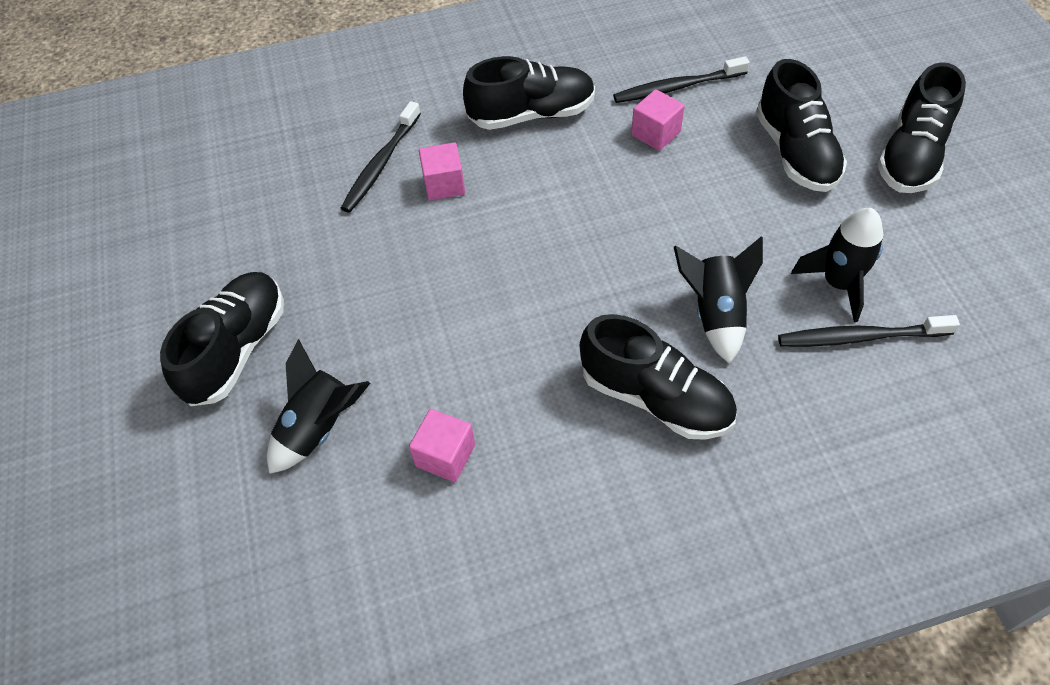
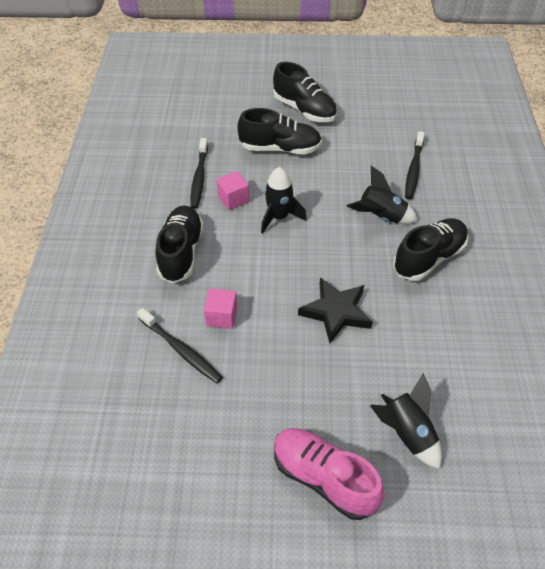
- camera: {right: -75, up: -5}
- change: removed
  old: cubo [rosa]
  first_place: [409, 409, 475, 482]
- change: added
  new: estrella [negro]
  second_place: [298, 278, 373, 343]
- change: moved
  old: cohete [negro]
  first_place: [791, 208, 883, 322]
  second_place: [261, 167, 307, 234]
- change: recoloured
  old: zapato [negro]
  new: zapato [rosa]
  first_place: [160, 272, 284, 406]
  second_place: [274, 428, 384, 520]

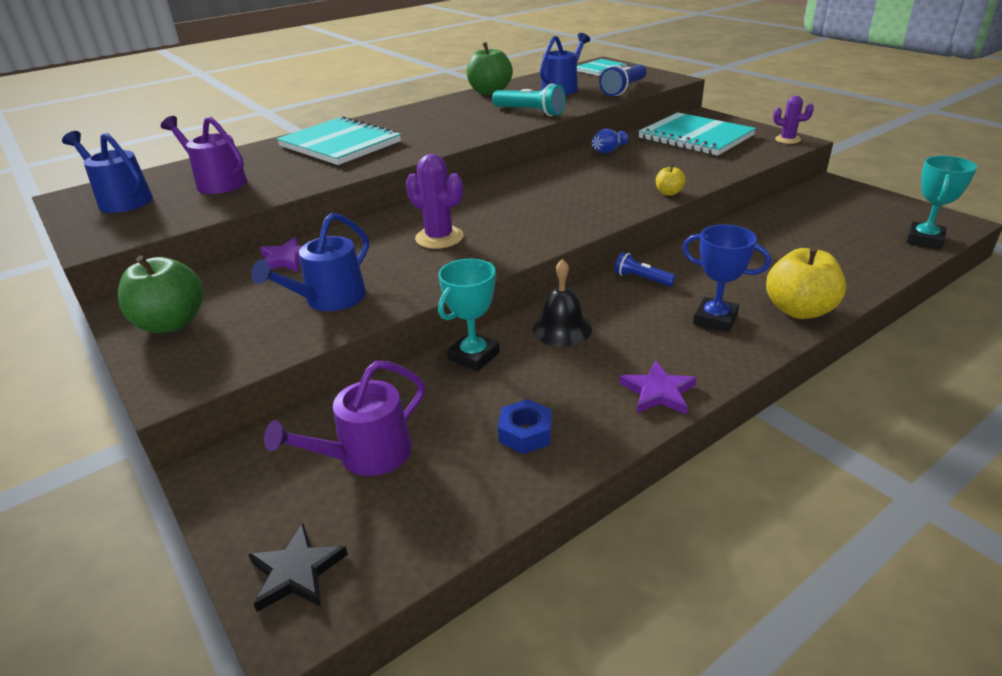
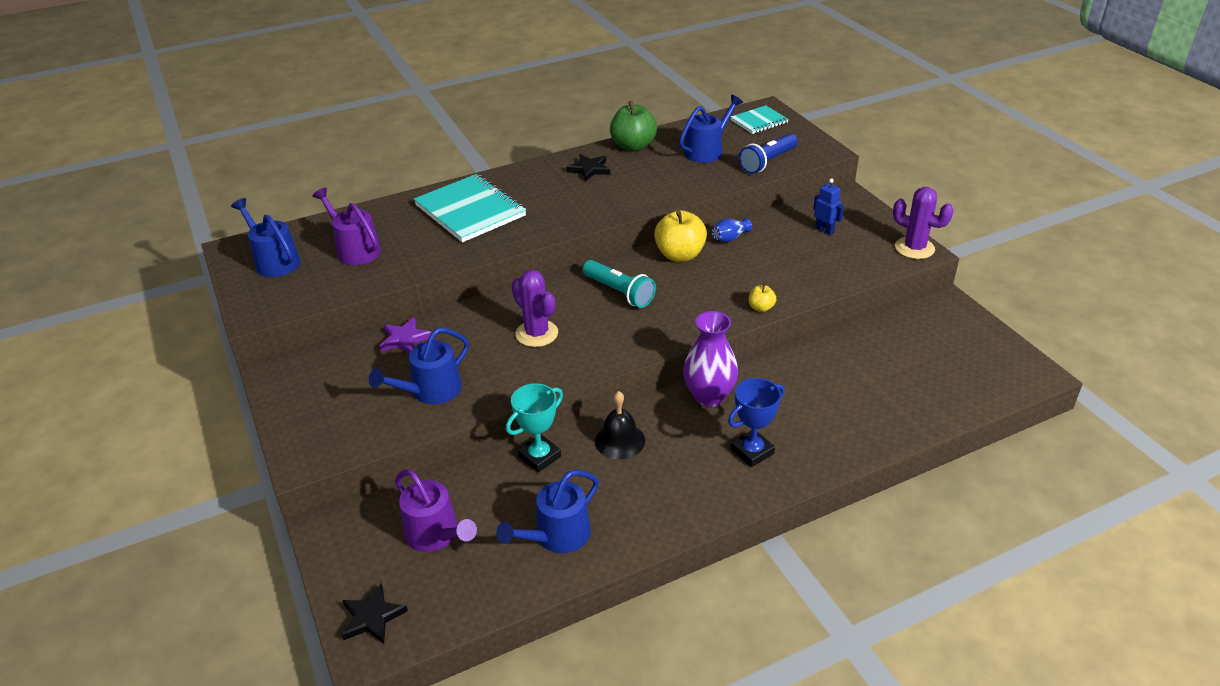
- camera: {right: 10, up: 5}
- change: removed
  old: manzana [verde]
  first_place: [118, 255, 203, 333]
- change: removed
  old: estrella [morado]
  first_place: [620, 361, 697, 414]
- change: removed
  old: trofeo [turquesa]
  first_place: [907, 156, 977, 249]
- change: added
  new: estrella [negro]
  second_place: [566, 154, 610, 182]
- change: moved
  old: lámpara de mano [turquesa]
  first_place: [492, 83, 566, 116]
  second_place: [583, 260, 656, 308]
- change: moved
  old: manzana [amarillo]
  first_place: [766, 246, 846, 319]
  second_place: [654, 210, 707, 262]
- change: replaced
  old: tuerca [azul]
  new: regadera [azul]
  first_place: [498, 399, 552, 454]
  second_place: [496, 470, 599, 553]
- change: replaced
  old: lámpara de mano [azul]
  new: florero [morado]
  first_place: [615, 252, 676, 286]
  second_place: [683, 311, 738, 407]
- change: replaced
  old: cuaderno [turquesa]
  new: robot [azul]
  first_place: [638, 112, 756, 156]
  second_place: [813, 179, 844, 235]
- change: turned
  old: regadera [morado]
  first_place: [264, 361, 425, 476]
  second_place: [395, 469, 477, 552]
  degrees: -105
- change: turned
  old: trofeo [azul]
  first_place: [682, 224, 771, 332]
  second_place: [728, 378, 785, 467]
  degrees: -75
- change: resized
  old: cactus [morado]
  first_place: [773, 96, 814, 144]
  second_place: [893, 187, 954, 259]
  factor: 1.57

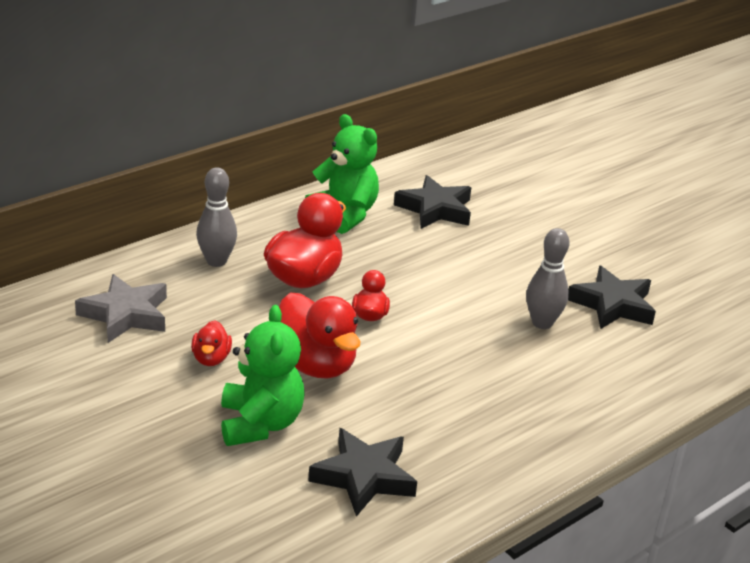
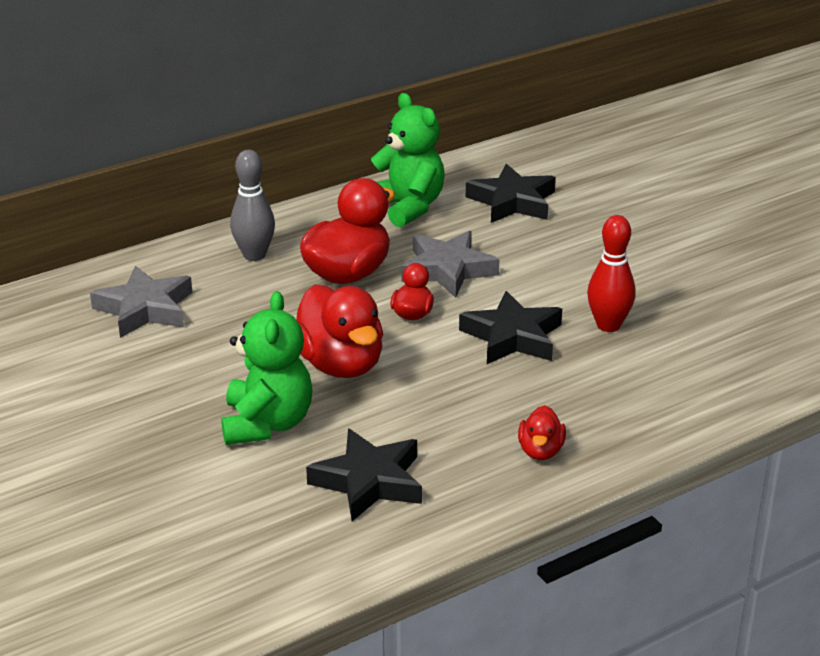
- camera: {right: 10, up: 0}
- change: added
  new: estrella [gris]
  second_place: [401, 231, 500, 298]
- change: moved
  old: pato [rojo]
  first_place: [191, 320, 232, 366]
  second_place: [518, 405, 566, 460]
- change: moved
  old: estrella [negro]
  first_place: [568, 266, 656, 329]
  second_place: [459, 291, 562, 364]
- change: recoloured
  old: bolo [gris]
  new: bolo [rojo]
  first_place: [526, 228, 569, 329]
  second_place: [587, 215, 636, 332]

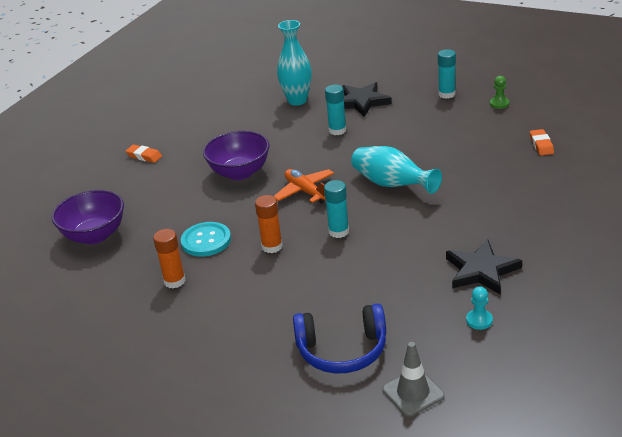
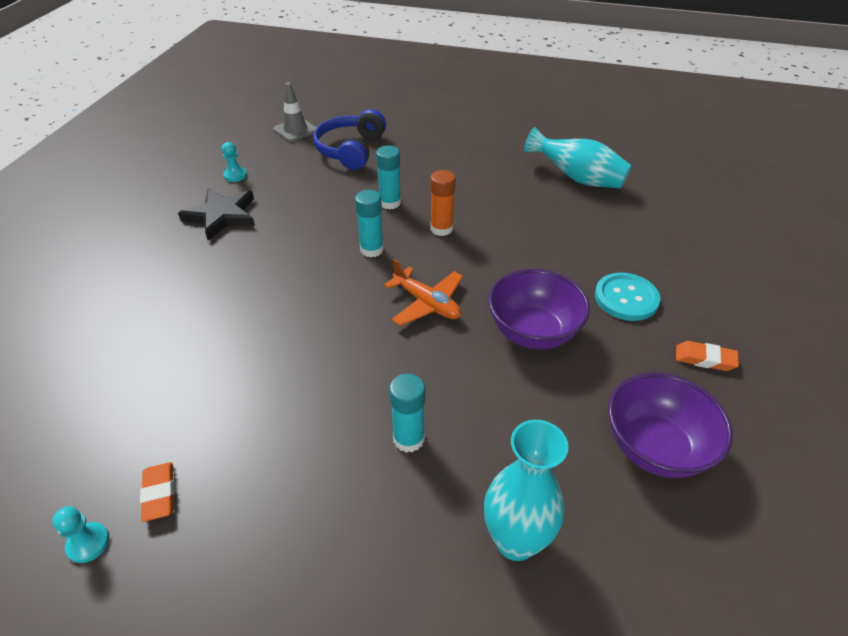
- camera: {right: 165, up: 10}
- change: removed
  old: barra de pegamento [naranja]
  first_place: [153, 229, 186, 288]
- change: removed
  old: estrella [negro]
  first_place: [342, 82, 392, 117]
- change: moved
  old: cuenco [morado]
  first_place: [52, 190, 124, 244]
  second_place: [608, 373, 733, 478]
- change: moved
  old: botón [turquesa]
  first_place: [181, 222, 231, 257]
  second_place: [595, 273, 661, 321]
- change: moved
  old: florero [turquesa]
  first_place: [351, 146, 442, 194]
  second_place: [524, 127, 631, 189]
- change: moved
  old: barra de pegamento [turquesa]
  first_place: [438, 49, 456, 99]
  second_place: [376, 146, 401, 209]
- change: moved
  old: goma de borrar [naranja]
  first_place: [530, 129, 554, 156]
  second_place: [140, 462, 174, 522]
- change: recoloured
  old: peón [verde]
  new: peón [turquesa]
  first_place: [490, 76, 509, 109]
  second_place: [52, 506, 109, 563]
- change: turned
  old: auriculares [azul]
  first_place: [293, 303, 386, 374]
  second_place: [313, 109, 386, 170]
  degrees: -60

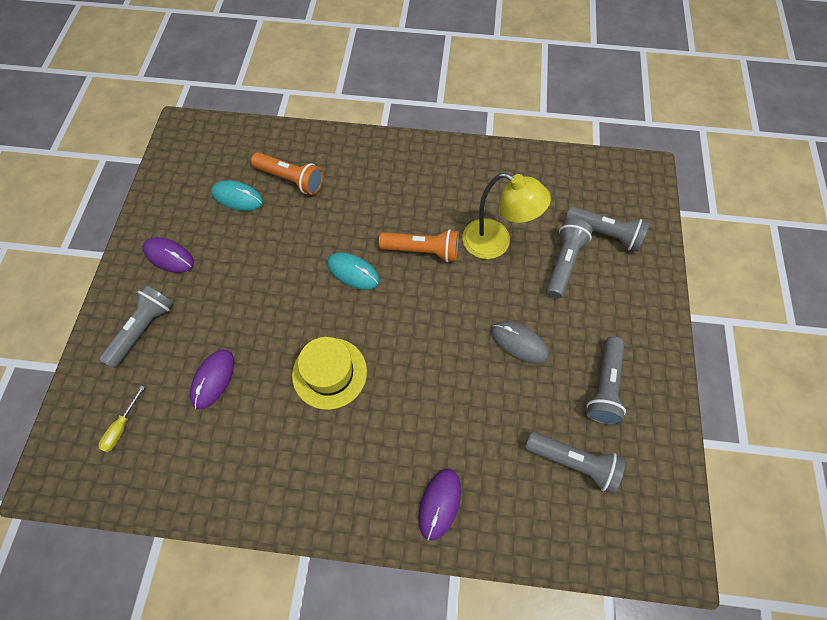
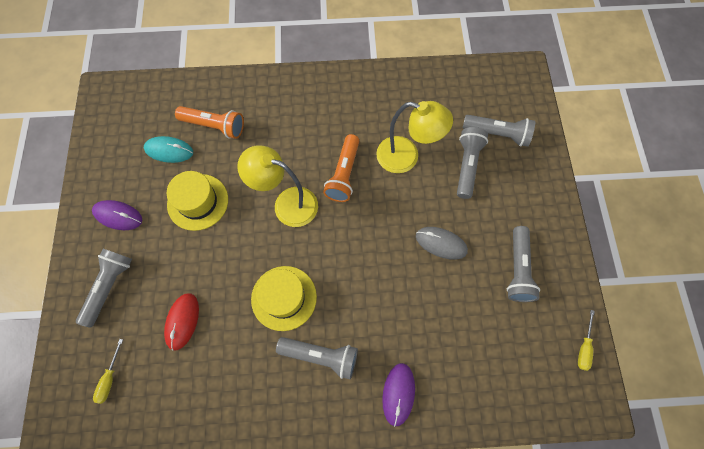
- camera: {right: -10, up: 5}
- change: added
  new: sombrero [amarillo]
  second_place: [167, 171, 228, 231]
- change: added
  new: destornillador [amarillo]
  second_place: [578, 310, 595, 371]
- change: moved
  old: lámpara de mano [gris]
  first_place: [525, 431, 626, 494]
  second_place: [276, 337, 358, 379]
- change: replaced
  old: ratón [turquesa]
  new: lámpara [amarillo]
  first_place: [327, 252, 380, 290]
  second_place: [237, 145, 318, 227]
- change: recoloured
  old: ratón [morado]
  new: ratón [rojo]
  first_place: [190, 349, 234, 409]
  second_place: [164, 293, 199, 351]
- change: turned
  old: lámpara de mano [naranja]
  first_place: [379, 229, 459, 262]
  second_place: [323, 134, 359, 202]
  degrees: 105

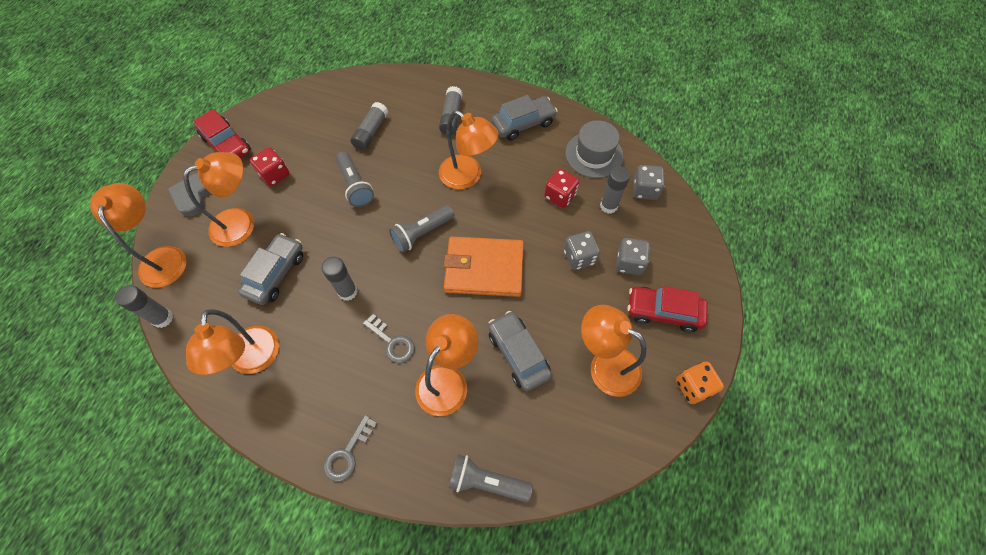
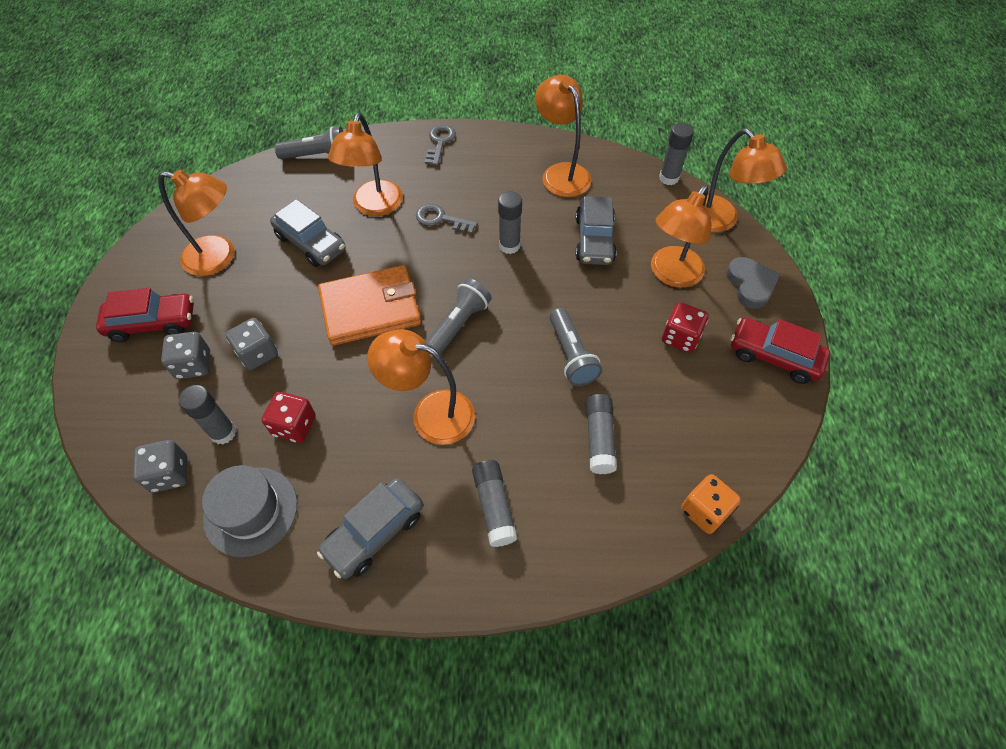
- camera: {right: 160, up: -5}
- change: moved
  old: dado [naranja]
  first_place: [676, 361, 724, 404]
  second_place: [681, 474, 741, 534]
- change: turned
  old: lámpara de mano [gris]
  first_place: [336, 152, 374, 207]
  second_place: [550, 308, 602, 386]
  degrees: -150

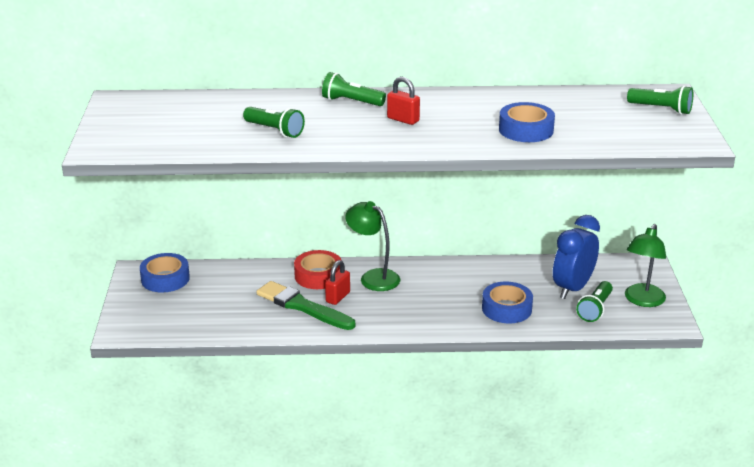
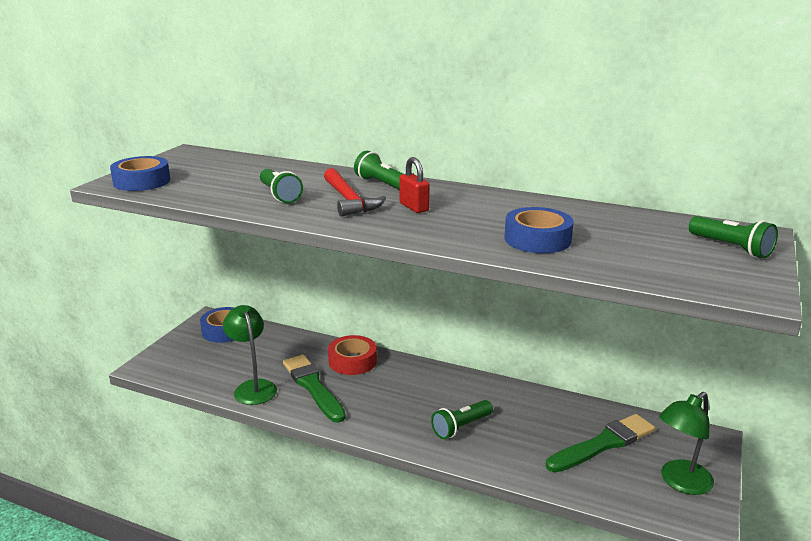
- camera: {right: 25, up: -5}
- change: removed
  old: candado [rojo]
  first_place: [325, 260, 350, 305]
- change: added
  new: martillo [rojo]
  second_place: [324, 168, 386, 217]
- change: moved
  old: lámpara [verde]
  first_place: [345, 201, 400, 291]
  second_place: [223, 305, 277, 405]
- change: moved
  old: cinta adhesiva [azul]
  first_place: [482, 282, 533, 323]
  second_place: [110, 156, 170, 191]
- change: moved
  old: lámpara de mano [verde]
  first_place: [576, 281, 613, 322]
  second_place: [431, 400, 493, 439]
- change: replaced
  old: despertador [azul]
  new: pincel [verde]
  first_place: [553, 215, 600, 299]
  second_place: [546, 414, 655, 473]

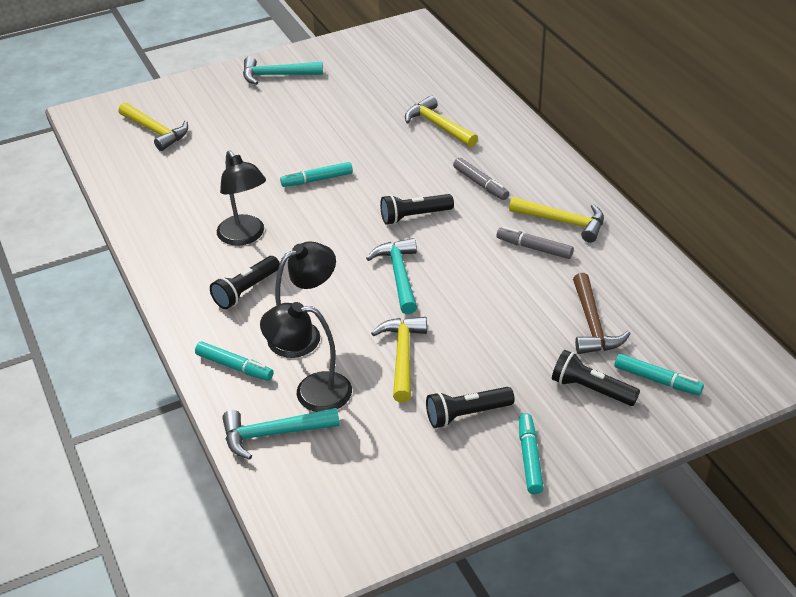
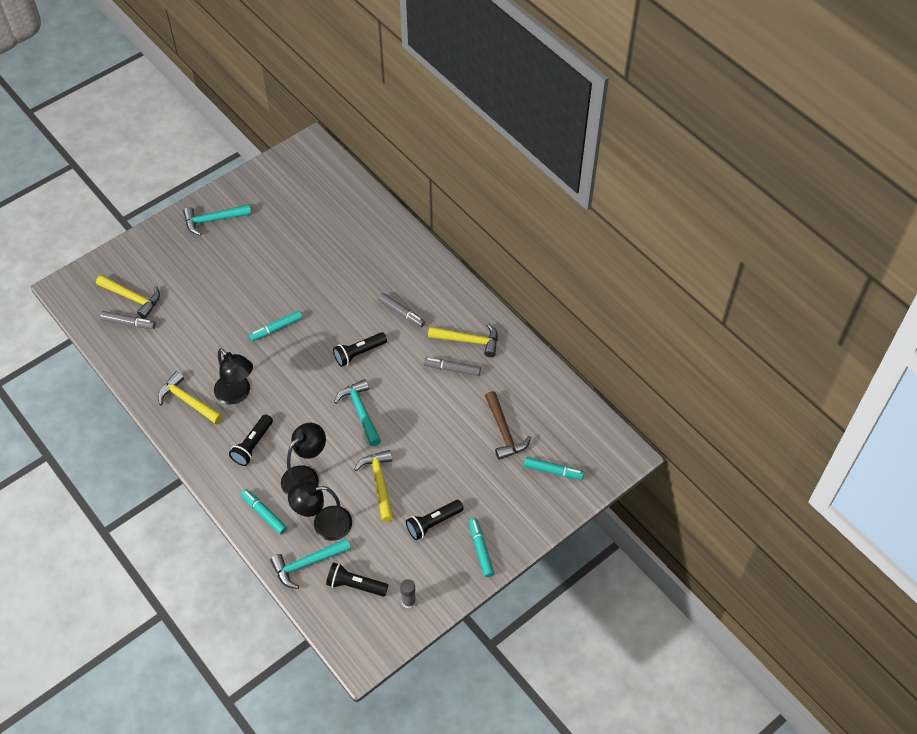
- camera: {right: -15, up: 15}
- change: added
  new: rotulador [gris]
  second_place: [100, 311, 156, 329]
- change: added
  new: barra de pegamento [gris]
  second_place: [400, 579, 416, 609]
- change: moved
  old: martillo [amarillo]
  first_place: [405, 96, 478, 147]
  second_place: [158, 371, 223, 424]
- change: moved
  old: lámpara de mano [negro]
  first_place: [552, 350, 640, 406]
  second_place: [326, 562, 388, 597]
- change: turned
  old: rotulador [turquesa]
  first_place: [195, 342, 274, 381]
  second_place: [241, 489, 288, 534]
  degrees: -150

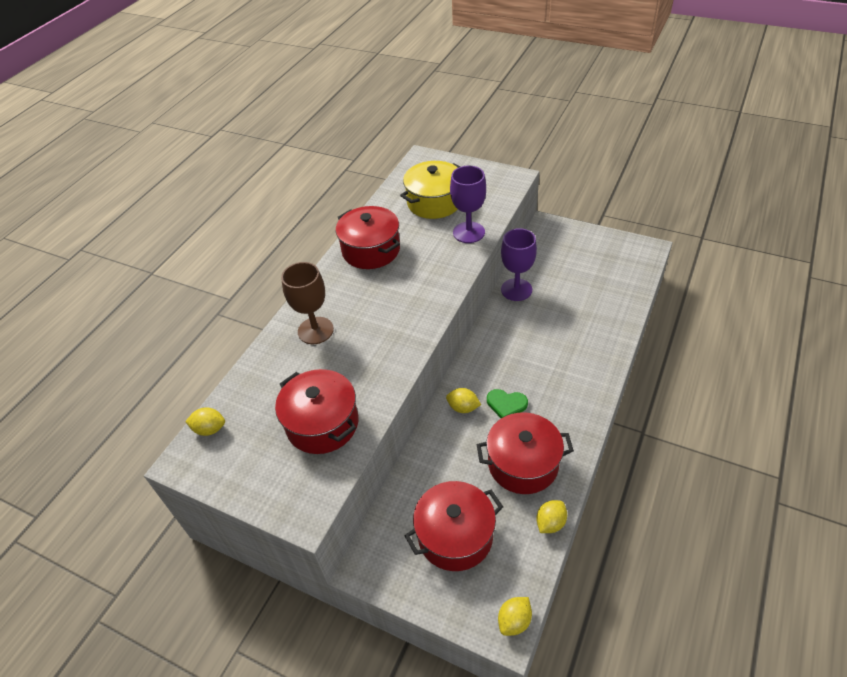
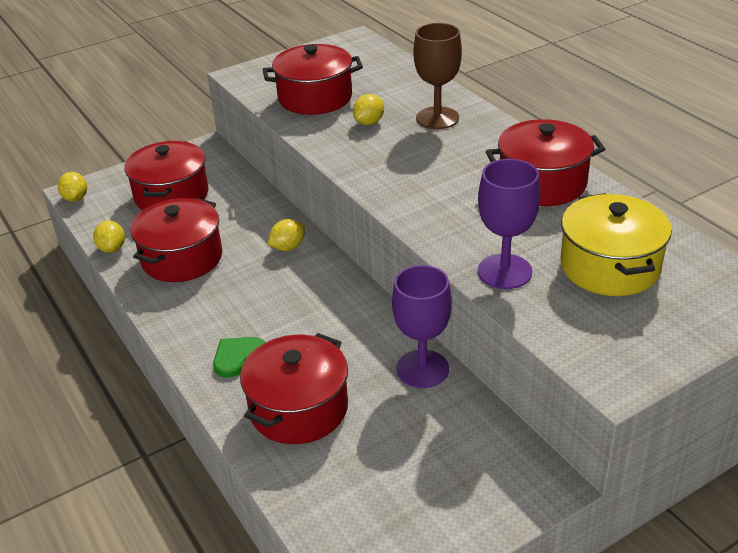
- camera: {right: 120, up: -10}
- change: added
  new: olla [rojo]
  second_place: [240, 333, 348, 444]
- change: moved
  old: limón [amarillo]
  first_place: [185, 407, 225, 436]
  second_place: [353, 94, 384, 125]
- change: moved
  old: corazón [verde]
  first_place: [487, 389, 528, 418]
  second_place: [213, 337, 266, 378]

